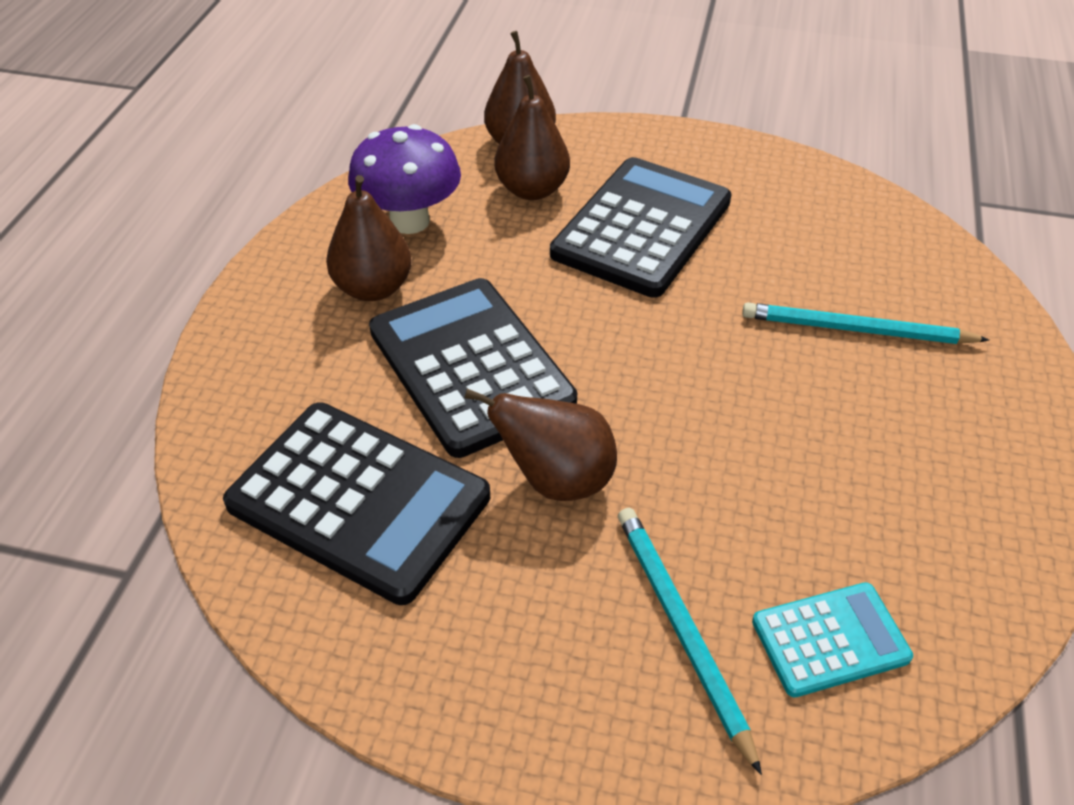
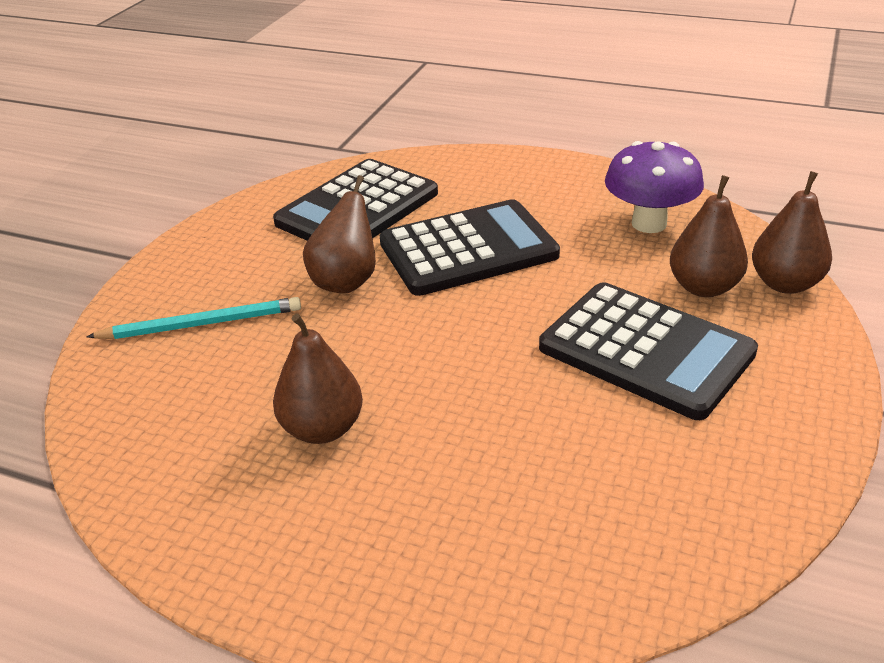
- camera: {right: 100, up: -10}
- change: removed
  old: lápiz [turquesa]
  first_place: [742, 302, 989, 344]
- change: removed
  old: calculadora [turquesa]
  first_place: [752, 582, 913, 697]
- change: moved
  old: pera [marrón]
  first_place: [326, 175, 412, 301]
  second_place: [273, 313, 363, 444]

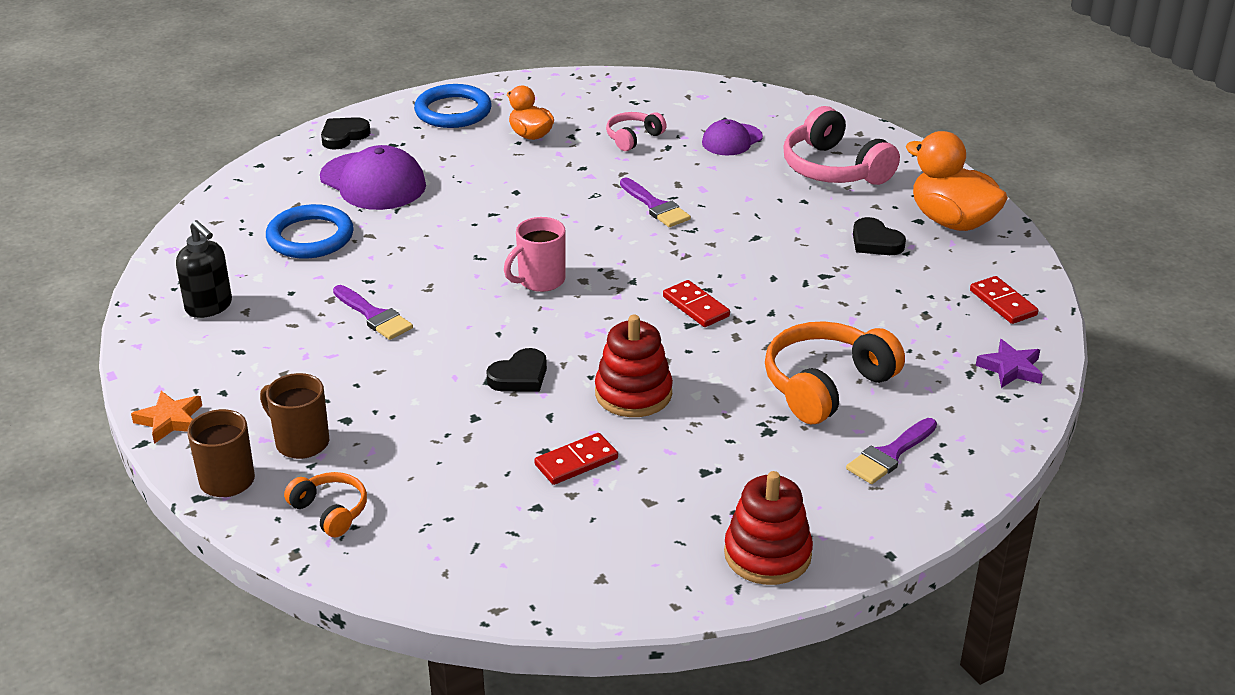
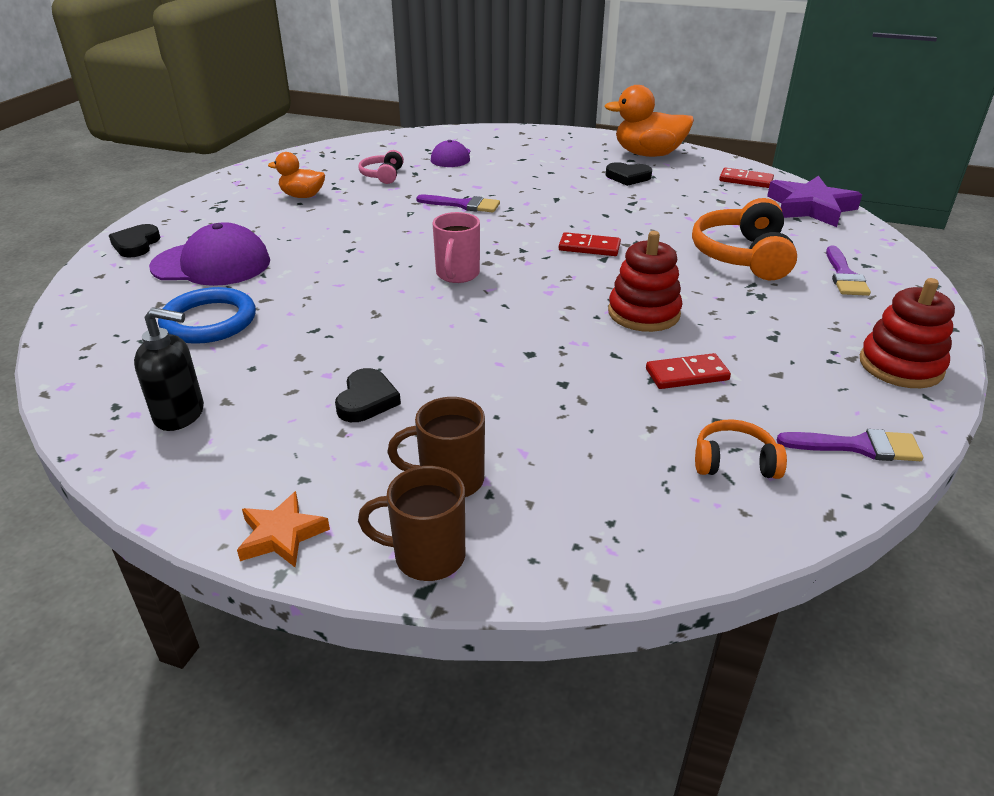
- camera: {right: -40, up: 0}
- change: removed
  old: anillo [azul]
  first_place: [414, 84, 492, 128]
- change: removed
  old: auriculares [rosa]
  first_place: [783, 106, 900, 185]
- change: moved
  old: auriculares [naranja]
  first_place: [284, 472, 367, 537]
  second_place: [695, 419, 787, 479]
- change: moved
  old: pincel [morado]
  first_place: [333, 285, 413, 340]
  second_place: [777, 429, 923, 461]
- change: moved
  old: corazón [negro]
  first_place: [486, 348, 547, 392]
  second_place: [335, 368, 401, 422]
- change: turned
  old: ficha de dominó [rojo]
  first_place: [534, 433, 618, 485]
  second_place: [646, 353, 731, 389]
  degrees: 60
- change: resized
  old: estrella [morado]
  first_place: [976, 339, 1043, 388]
  second_place: [767, 176, 862, 227]
  factor: 1.77

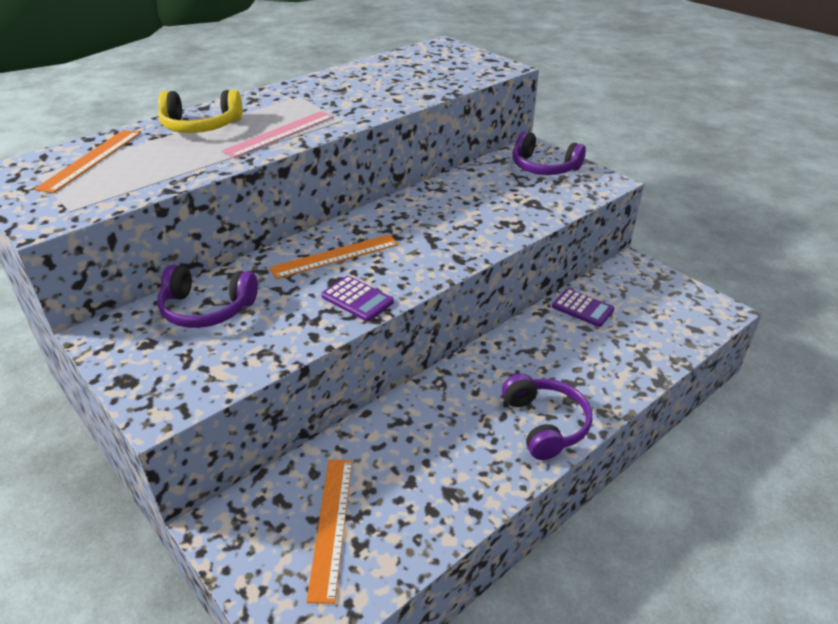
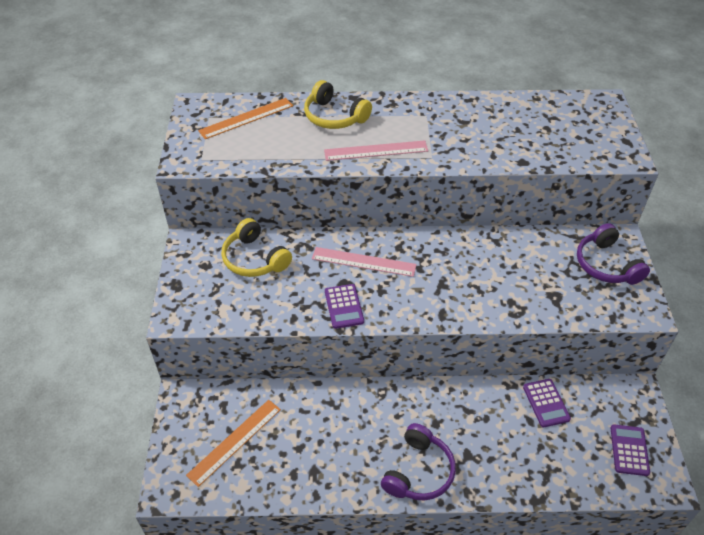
- camera: {right: 40, up: 10}
- change: added
  new: calculadora [morado]
  second_place: [611, 424, 650, 476]
- change: recoloured
  old: auriculares [morado]
  new: auriculares [amarillo]
  first_place: [157, 265, 258, 328]
  second_place: [221, 218, 292, 277]
- change: recoloured
  old: regla [naranja]
  new: regla [rosa]
  first_place: [269, 234, 398, 279]
  second_place: [312, 247, 417, 277]

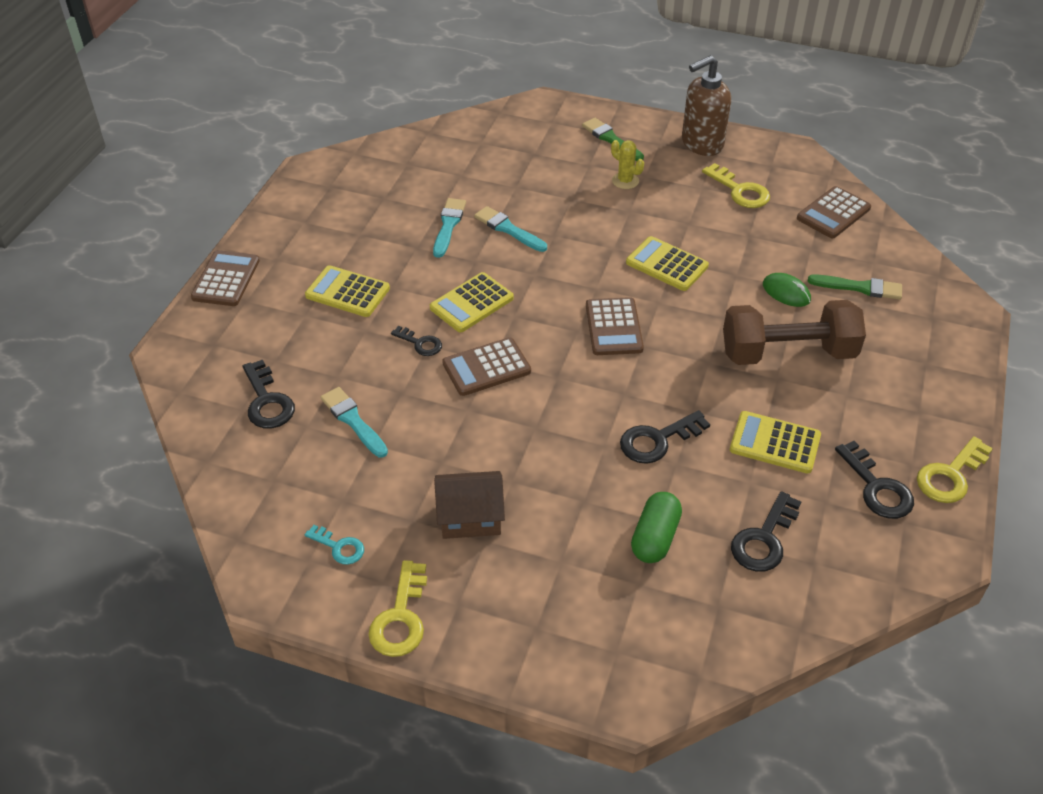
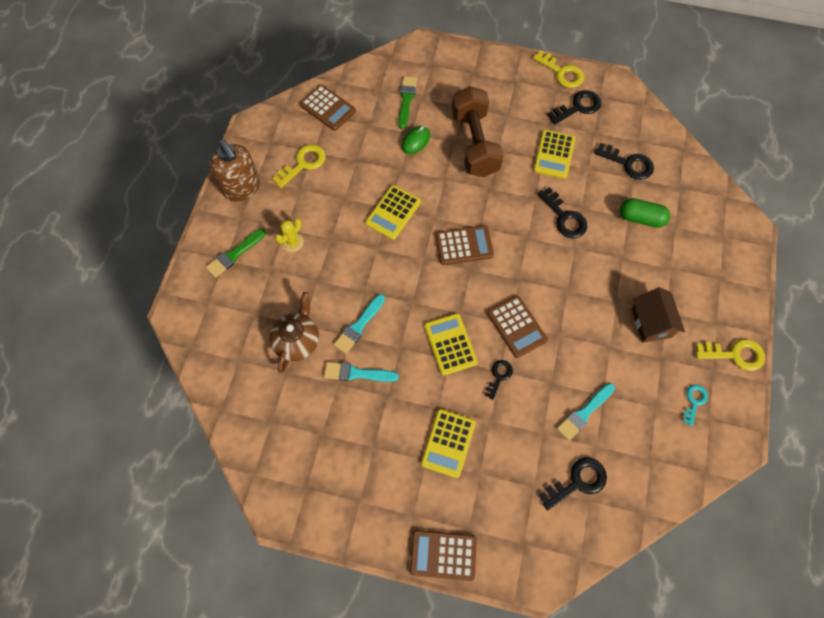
- camera: {right: -95, up: 20}
- change: added
  new: tetera [marrón]
  second_place: [269, 292, 319, 373]
- change: turned
  old: calculadora [amarillo]
  first_place: [430, 272, 514, 332]
  second_place: [424, 313, 478, 375]
  degrees: -150

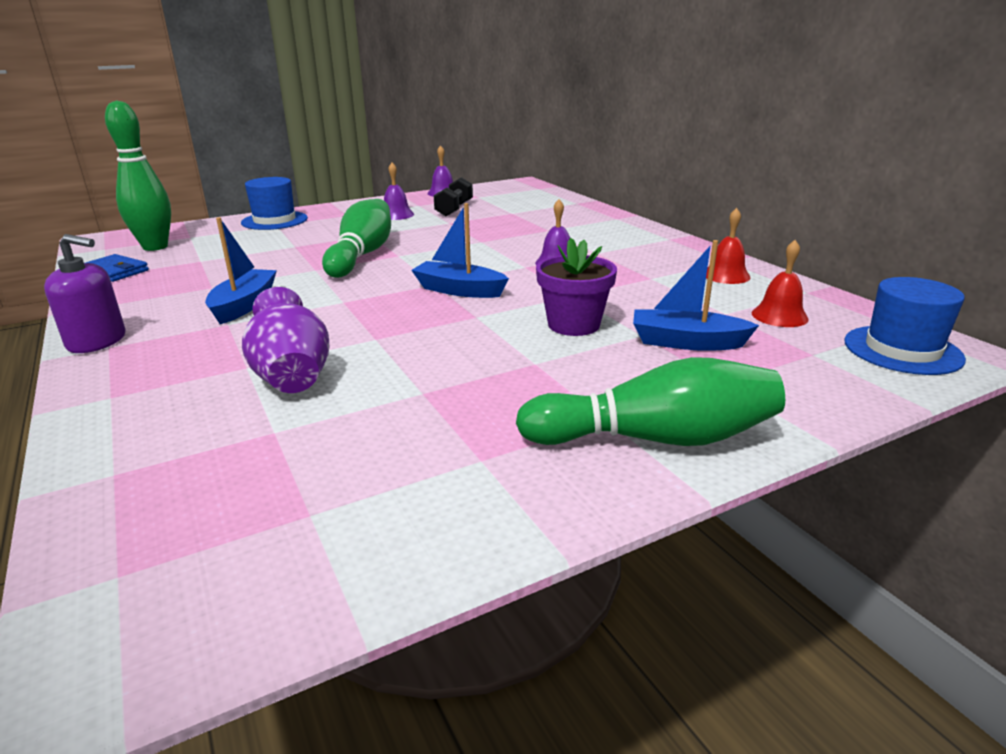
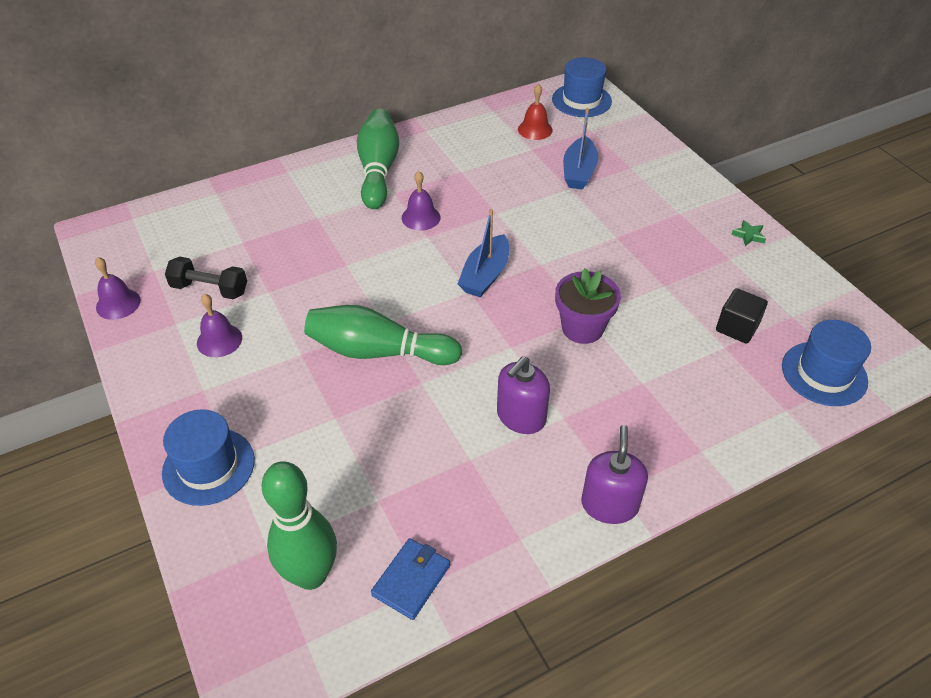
- camera: {right: -90, up: 20}
- change: removed
  old: florero [morado]
  first_place: [242, 287, 329, 393]
- change: removed
  old: campana [rojo]
  first_place: [706, 208, 751, 284]
- change: added
  new: cubo [negro]
  second_place: [716, 288, 768, 344]
- change: added
  new: estrella [verde]
  second_place: [731, 220, 766, 246]
- change: added
  new: sombrero [azul]
  second_place: [782, 320, 871, 406]
- change: moved
  old: bolo [verde]
  first_place: [516, 357, 785, 446]
  second_place: [357, 109, 399, 209]
- change: moved
  old: maceta [morado]
  first_place: [536, 238, 617, 336]
  second_place: [555, 268, 621, 344]
- change: replaced
  old: barco [azul]
  new: dispensador de jabón [morado]
  first_place: [205, 217, 277, 324]
  second_place: [497, 356, 550, 434]

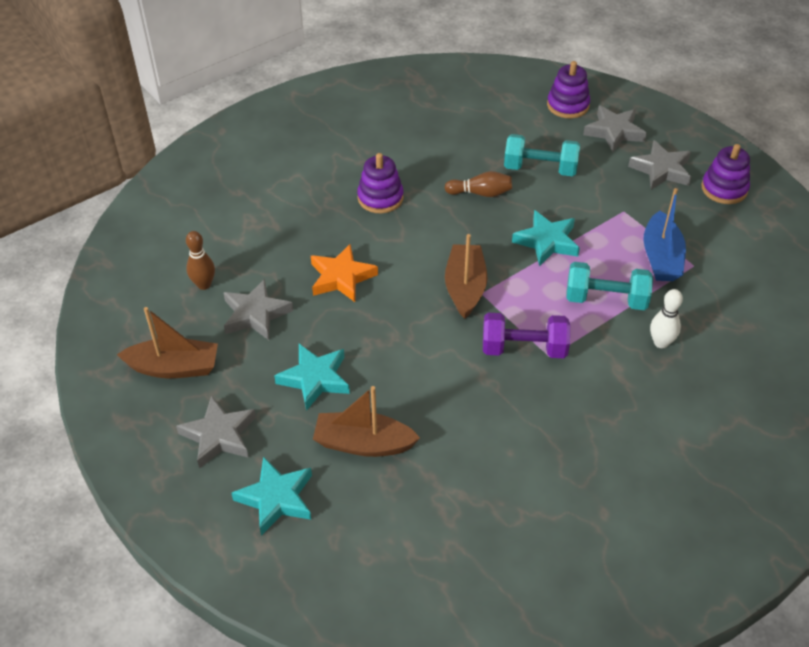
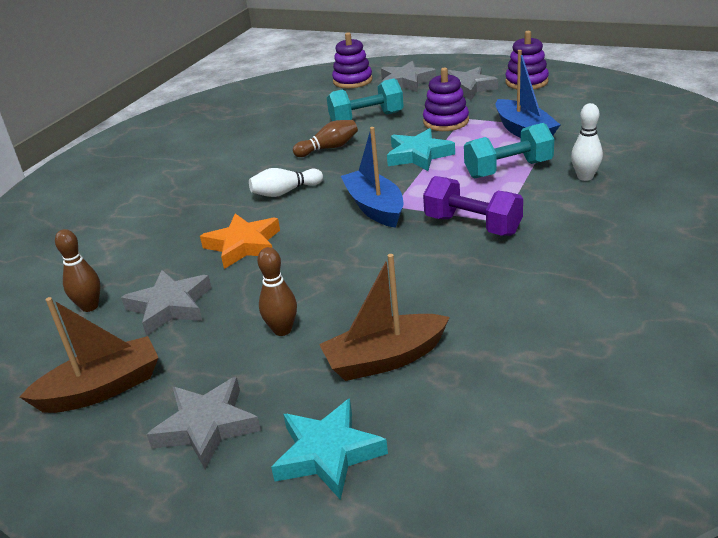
- camera: {right: -25, up: -15}
- change: added
  new: bolo [blanco]
  second_place: [249, 168, 323, 197]
- change: moved
  old: juguete apilable [morado]
  first_place: [357, 153, 404, 213]
  second_place: [423, 68, 469, 131]
- change: replaced
  old: estrella [turquesa]
  new: bolo [marrón]
  first_place: [274, 344, 350, 411]
  second_place: [257, 247, 297, 336]
- change: recoloured
  old: barco [marrón]
  new: barco [azul]
  first_place: [445, 234, 488, 319]
  second_place: [341, 127, 403, 228]
- change: turned
  old: mancuerna [morado]
  first_place: [483, 313, 570, 358]
  second_place: [423, 176, 523, 236]
  degrees: 60

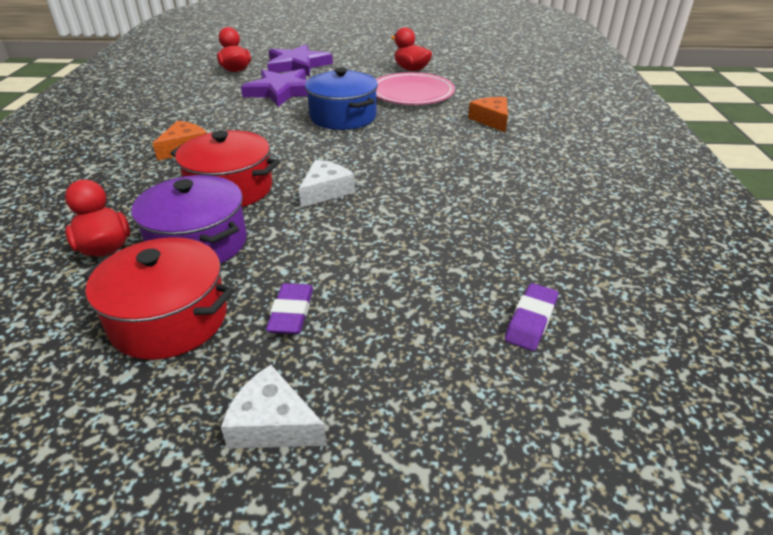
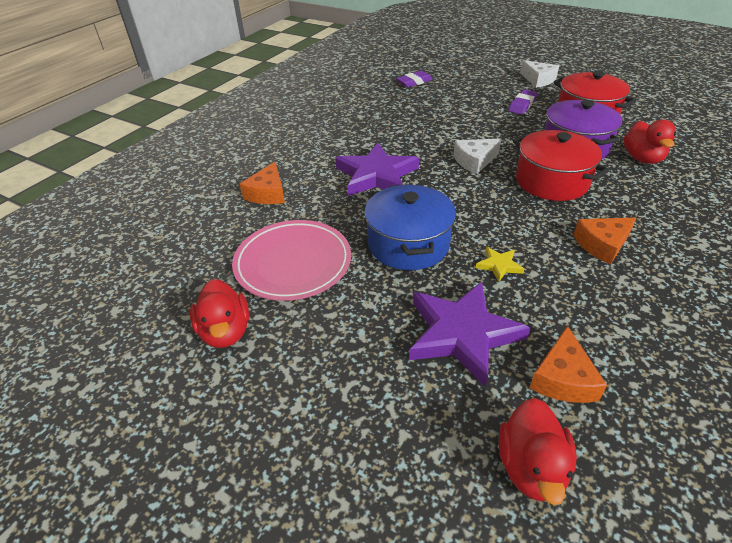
- camera: {right: -150, up: 5}
- change: added
  new: estrella [amarillo]
  second_place: [476, 247, 524, 282]
- change: added
  new: queso [naranja]
  second_place: [529, 326, 607, 403]
- change: moved
  old: estrella [morado]
  first_place: [267, 44, 333, 76]
  second_place: [335, 143, 419, 196]

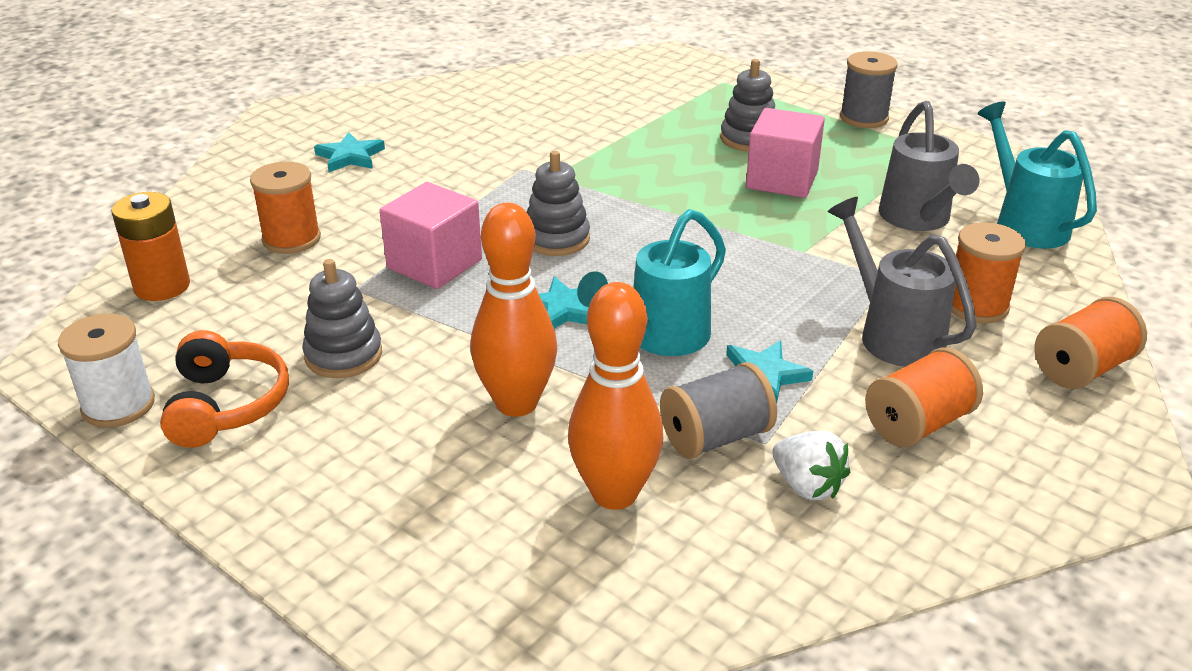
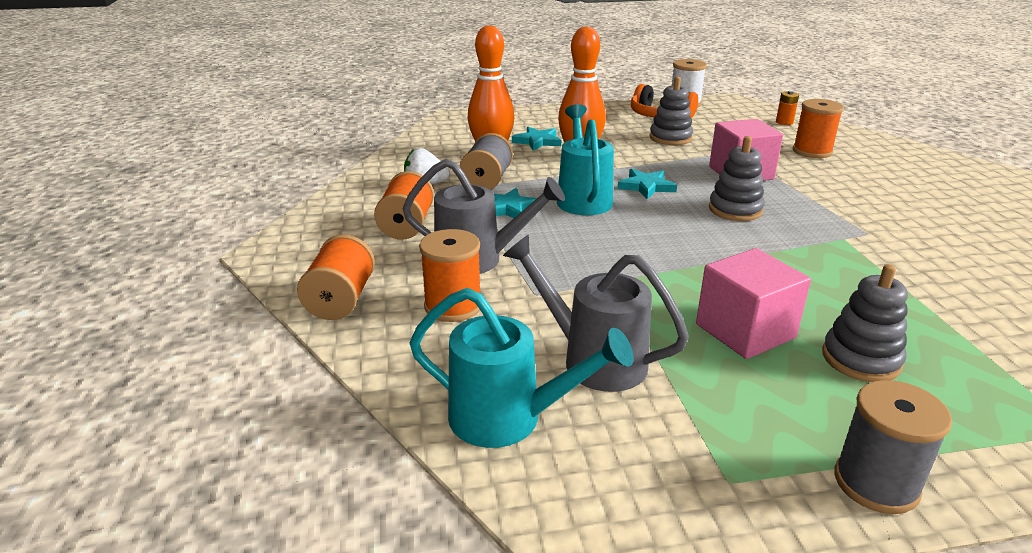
- camera: {right: 130, up: -5}
- change: moved
  old: estrella [turquesa]
  first_place: [314, 132, 385, 172]
  second_place: [512, 127, 561, 151]
- change: resized
  old: pila [naranja]
  first_place: [111, 192, 190, 301]
  second_place: [776, 91, 799, 125]
  factor: 0.55

